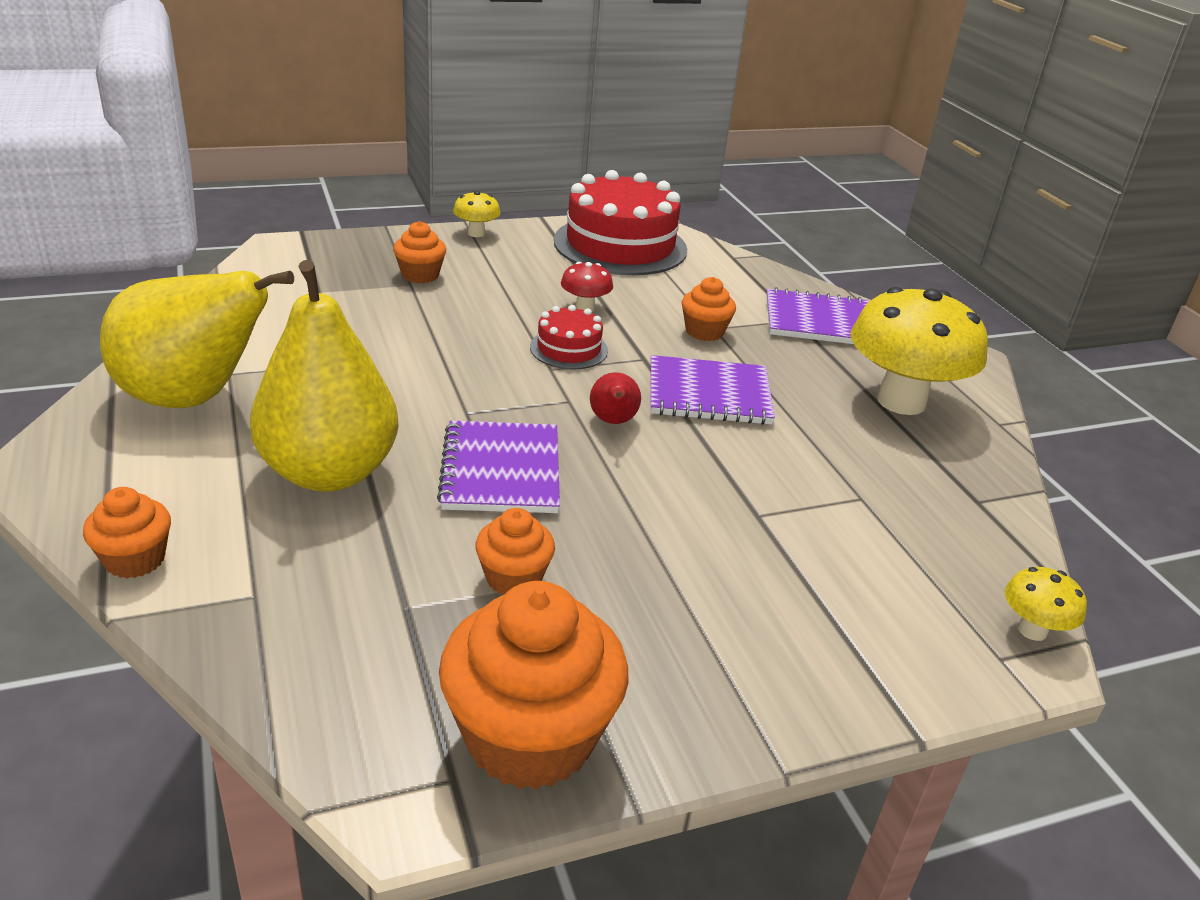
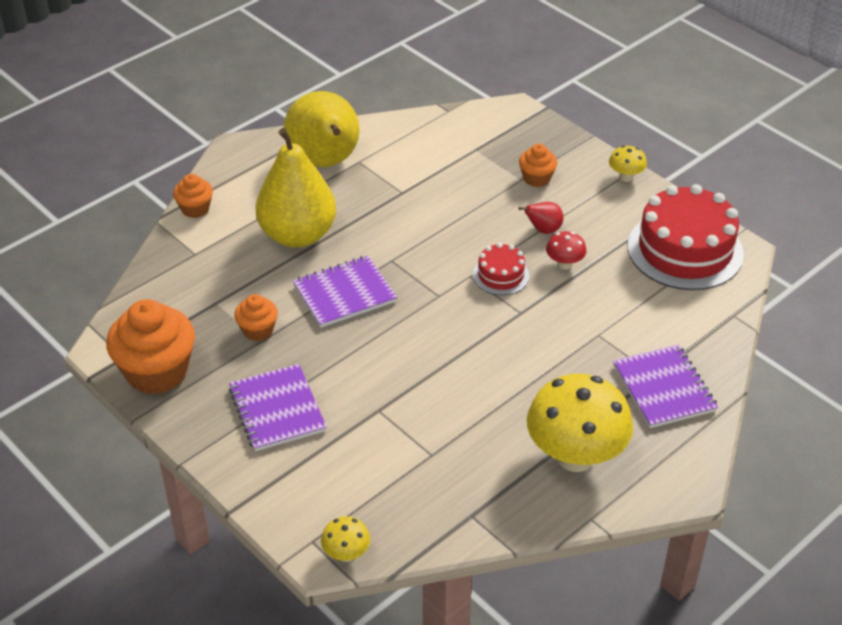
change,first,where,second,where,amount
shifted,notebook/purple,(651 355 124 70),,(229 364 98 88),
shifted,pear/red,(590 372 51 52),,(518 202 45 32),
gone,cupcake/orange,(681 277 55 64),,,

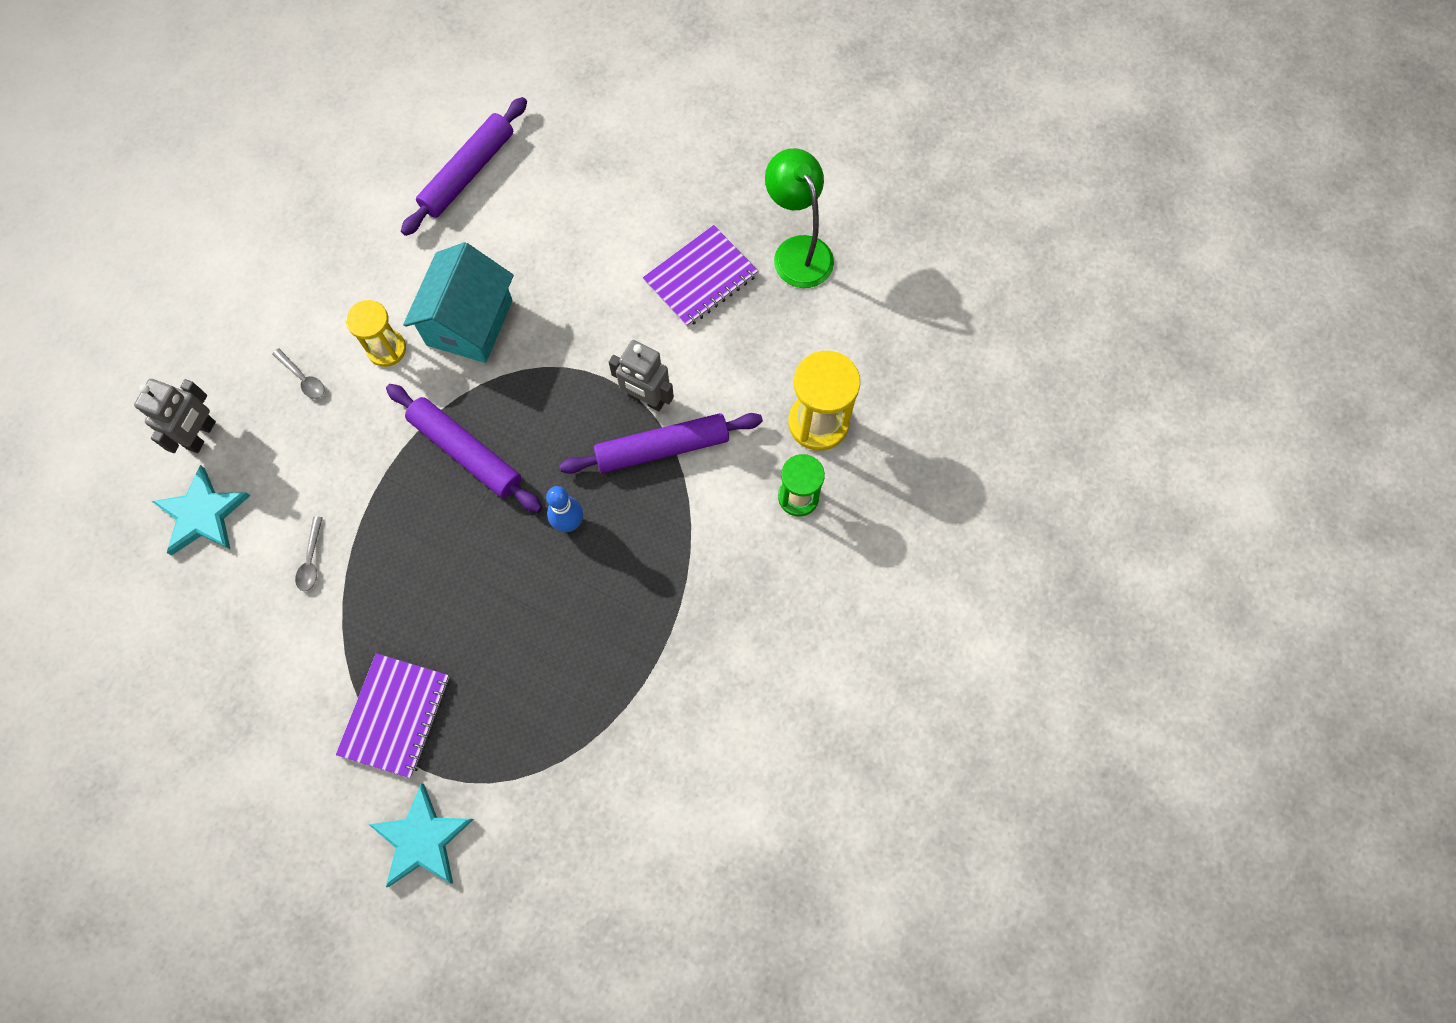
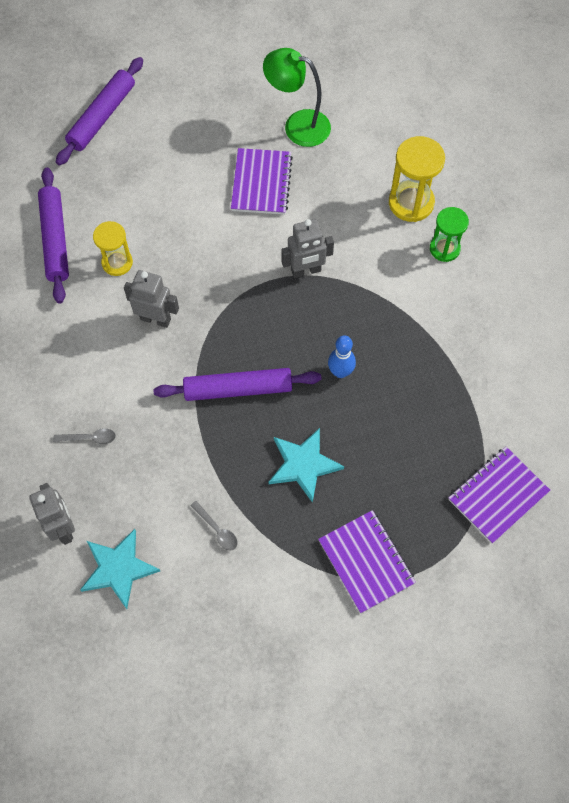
change,first,where,second,where,amount
shifted,rolling pin/purple,(559 413 204 61),,(56 57 87 109),
shifted,hourglass/yellow,(346 300 60 67),,(93 221 40 55),
swapped,house/turquoise,(403 242 111 121),robot/grey,(124 270 55 58),
shifted,star/turquoise,(368 783 106 104),,(269 428 75 75),
new,,,notebook/purple,(448 447 102 97),

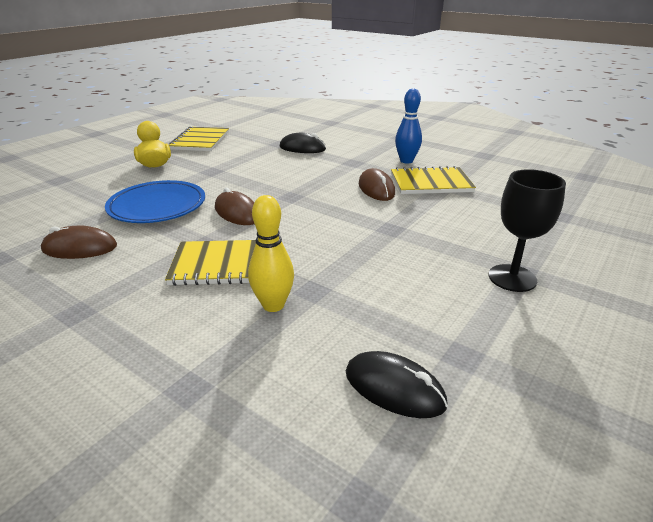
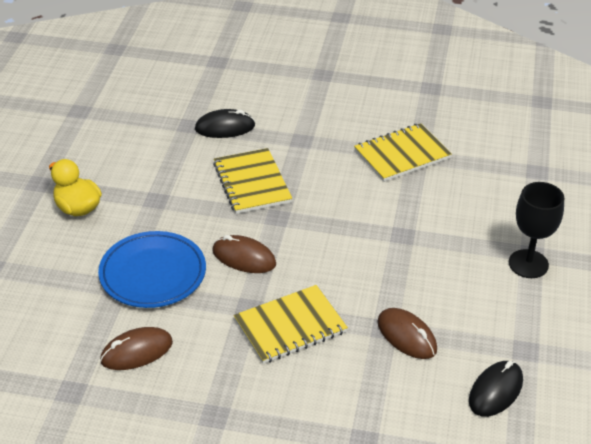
change,first,where,second,where,amount
shifted,notebook/yellow,(169 126 60 25),,(213 148 79 66),
shifted,mouse/brown,(359 168 36 33),,(377 308 60 51),
rotated,mouse/black,(346 351 102 67),,(469 361 54 56),60 degrees counterclockwise
gone,bowling pin/yellow,(248 195 46 117),,,
gone,bowling pin/blue,(395 88 27 76),,,

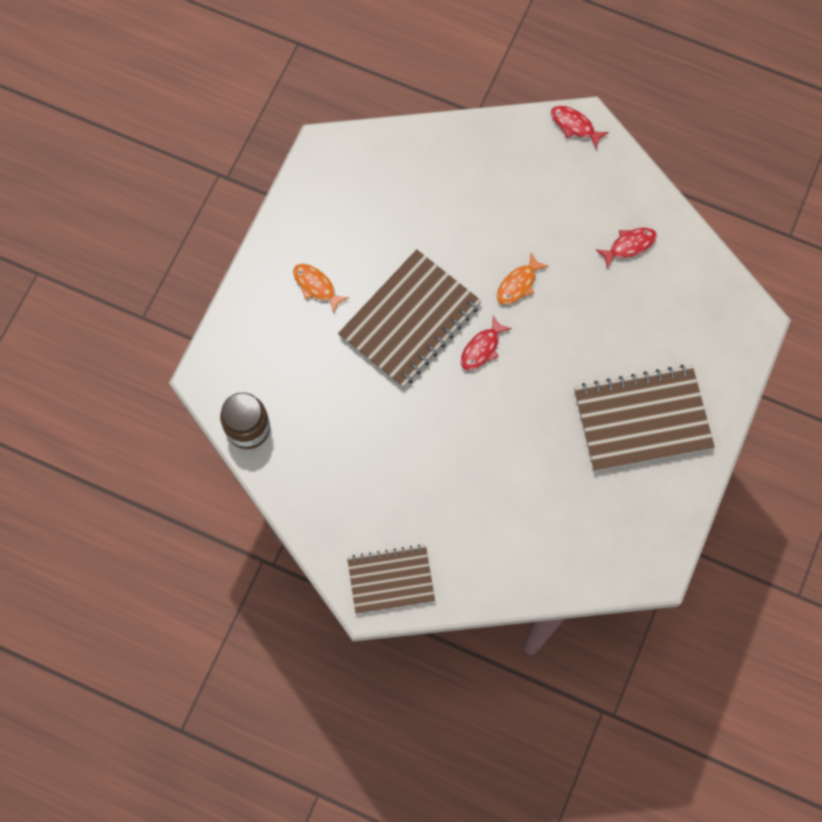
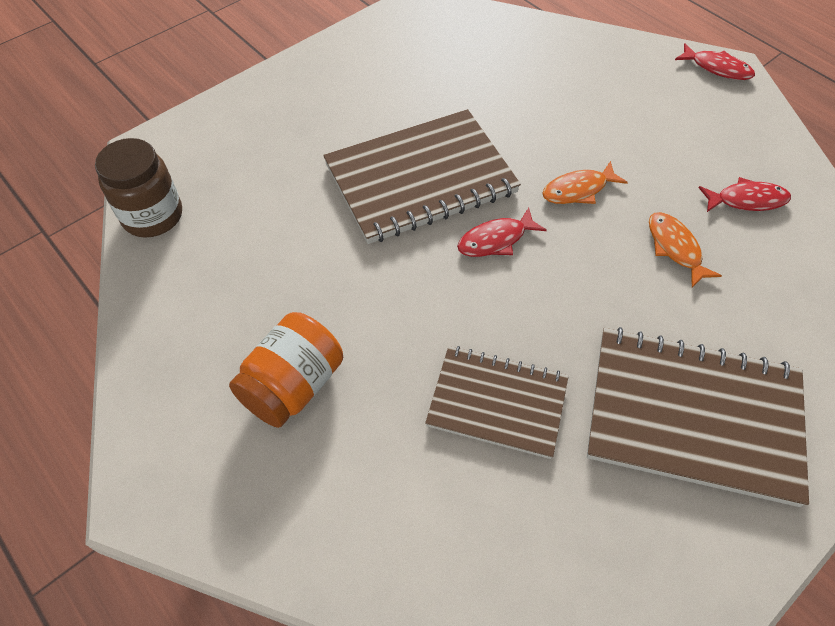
change,first,where,second,where,amount
new,,,jar/orange,(229 312 114 116),
shifted,notebook/brown,(347 545 88 69),,(425 346 144 113),
shifted,fish/orange,(293 264 56 50),,(649 212 73 76),
rotated,fish/red,(551 106 58 43),,(675 43 80 37),150 degrees clockwise

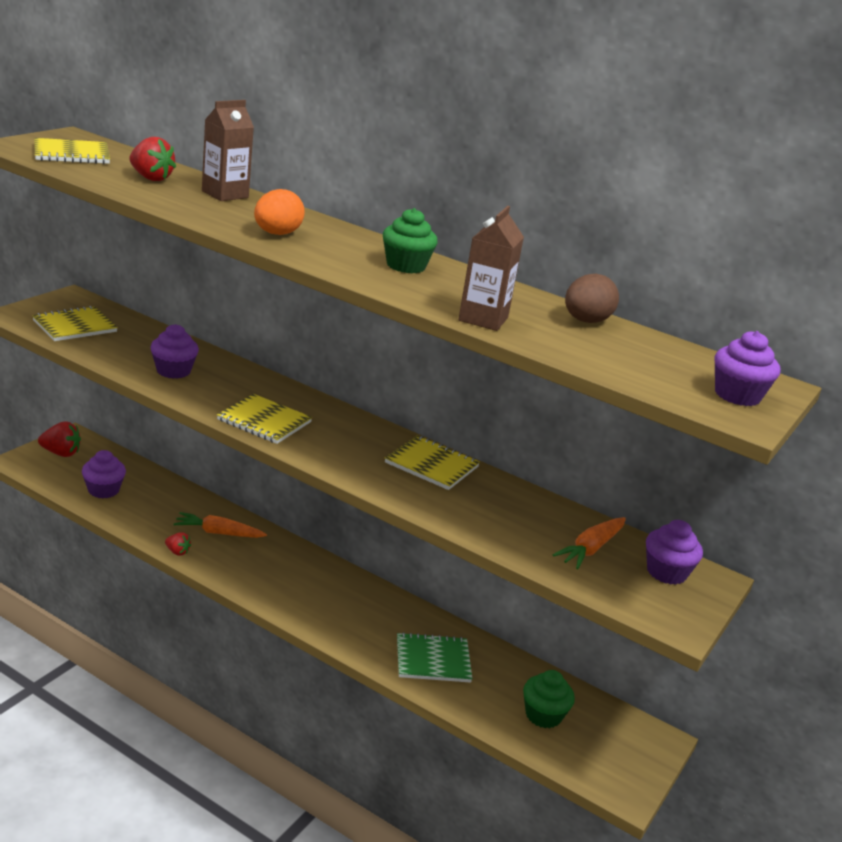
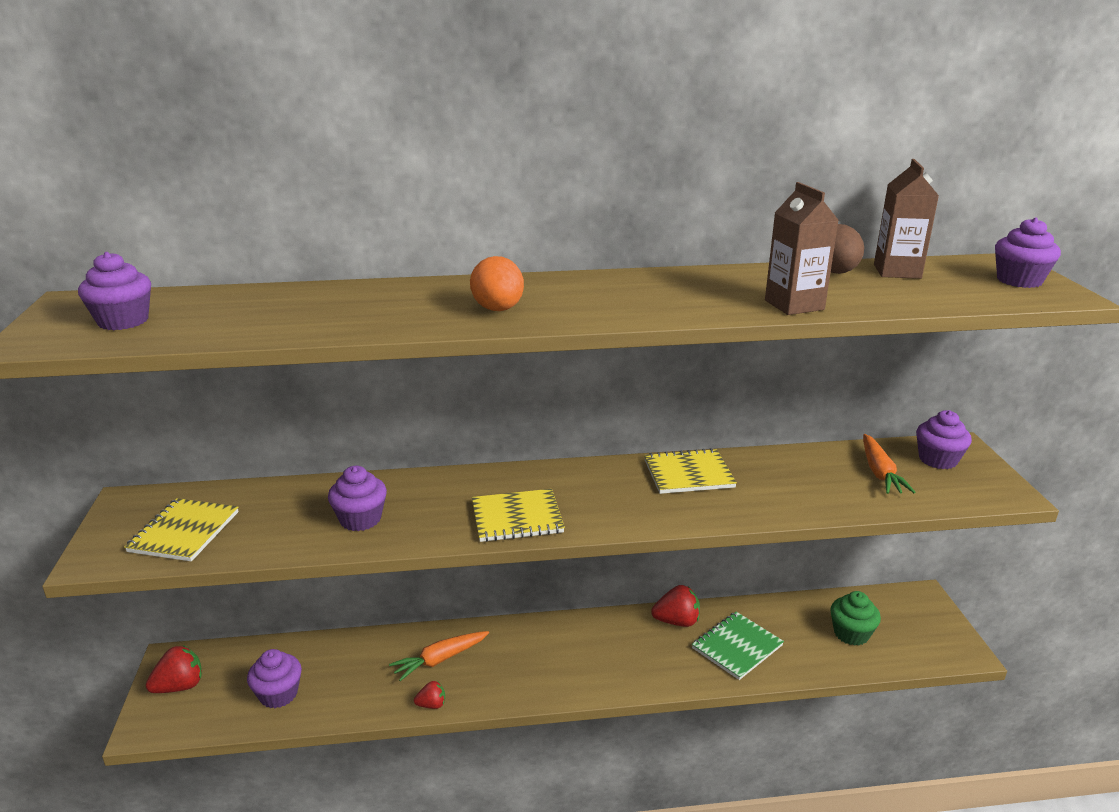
change,first,where,second,where,amount
swapped,notebook/yellow,(34 138 76 26),cupcake/purple,(78 252 73 78),
shifted,strawberry/red,(129 137 47 44),,(651 585 49 42),
shifted,carton/brown,(202 100 52 101),,(874 159 65 120),
gone,cupcake/green,(383 208 55 65),,,

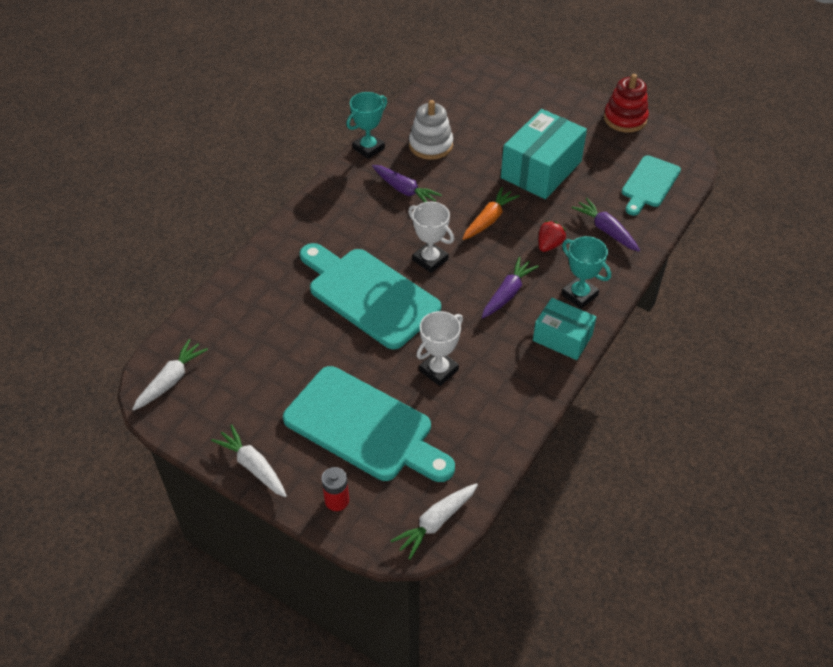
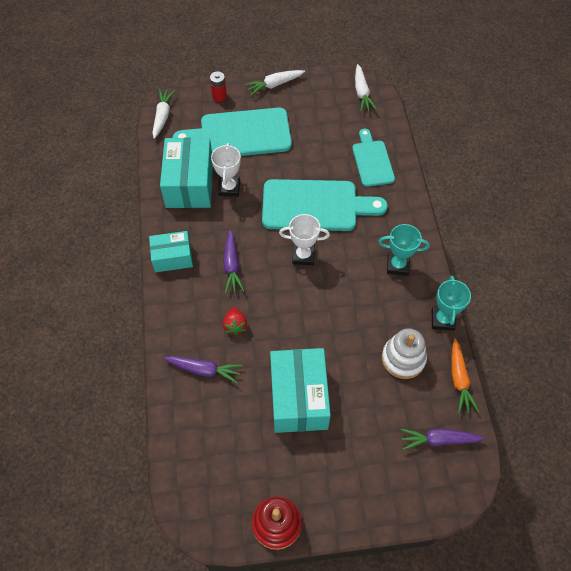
change,first,where,second,where,amount
new,,,box/turquoise,(160 138 53 70),
rotated,carrot/white,(211 424 76 73),,(245 70 60 26),150 degrees clockwise
shifted,cutting board/turquoise,(622 155 59 60),,(352 129 43 58),
shifted,trophy/turquoise,(561 236 50 73),,(378 224 52 52),
shifted,carrot/purple,(372 165 70 37),,(401 429 84 21),
shifted,carrot/orange,(463 187 57 53),,(451 338 28 76),

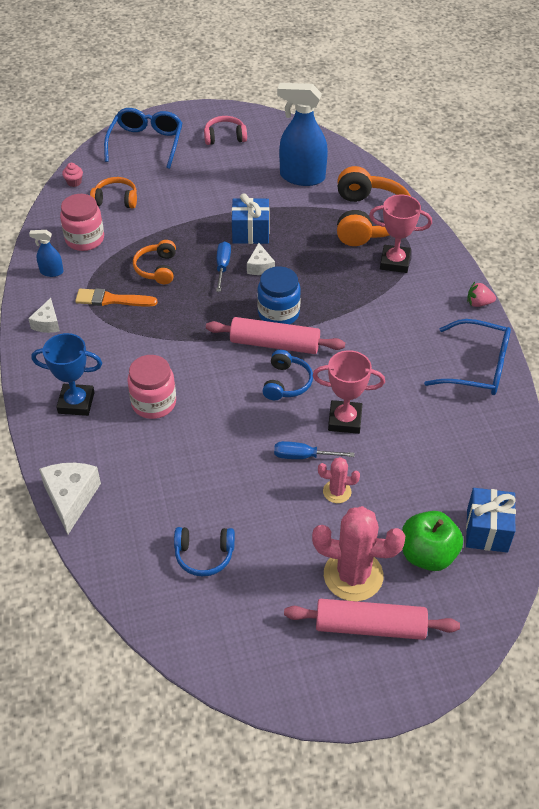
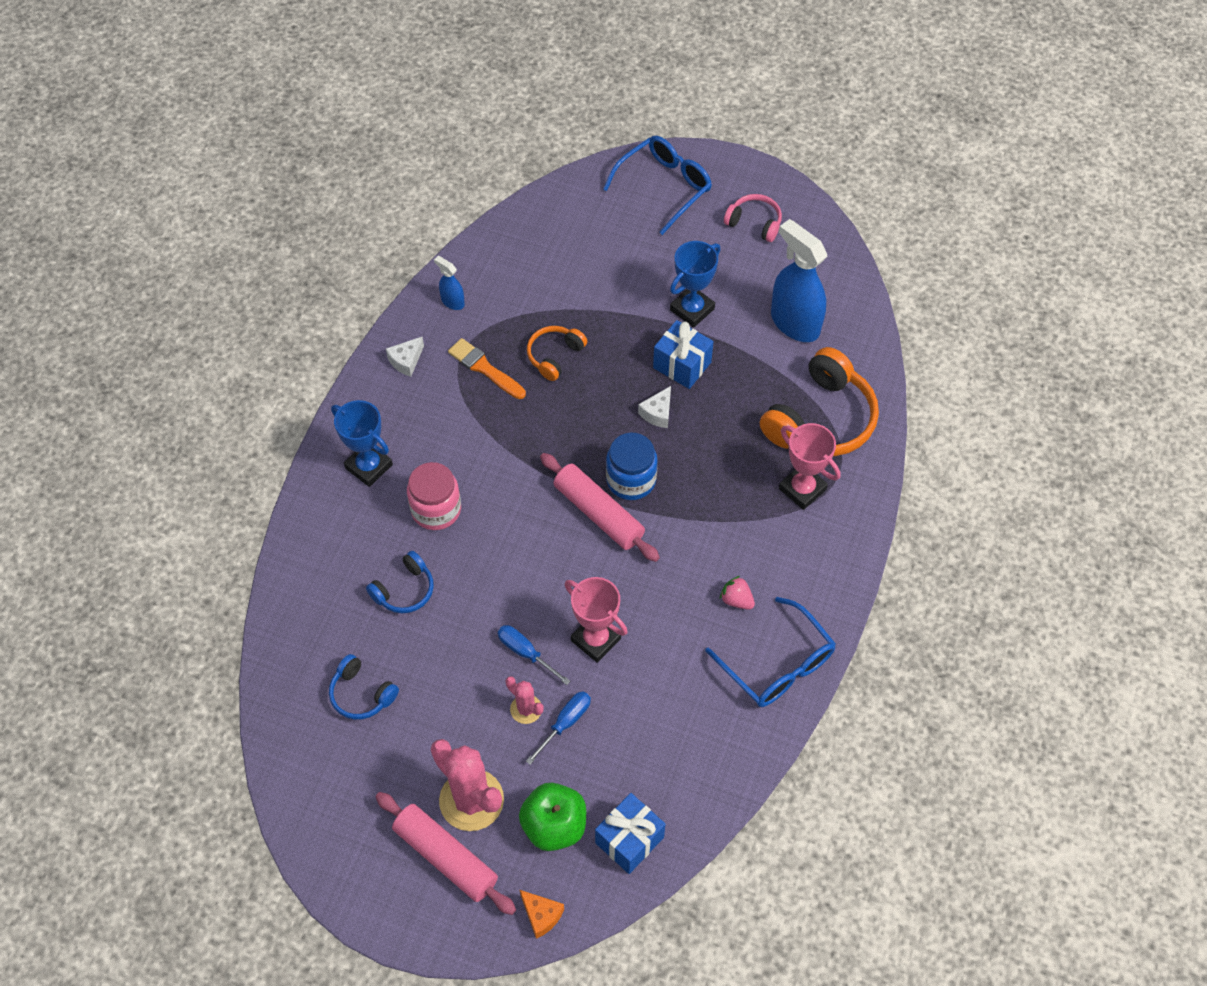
change,first,where,second,where,amount
shifted,headphones/blue,(263 350 50 50),,(366 551 68 62),
new,,,cheese/orange,(520 890 44 49),
shifted,screwdriver/blue,(216 241 15 51),,(526 691 65 74),
new,,,trophy/blue,(670 241 51 87),
shifted,strawberry/pink,(467 282 29 25),,(720 576 35 34),
gone,cheese/white,(39 463 62 72),,,
gone,jar/pink,(60 194 44 57),,,
gone,cupcake/pink,(62 163 21 24),,,
gone,headphones/orange,(90 177 47 31),,,

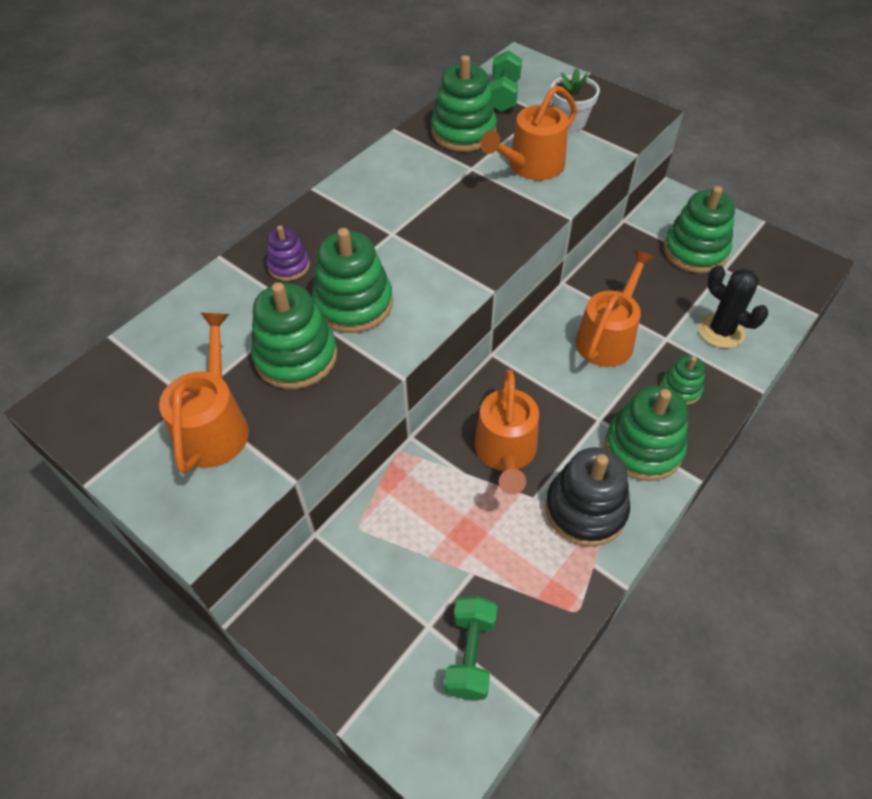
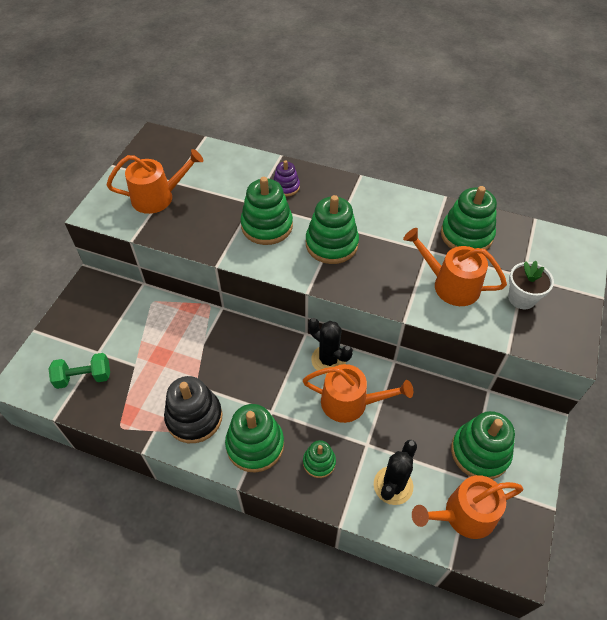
change,first,where,second,where,amount
shifted,stacking toy/green,(251 282 86 107),,(306 195 53 69),
new,,,cactus/black,(308 318 45 57),
shifted,watering can/orange,(474 369 65 125),,(412 475 111 64),
gone,dumbbell/green,(489 50 33 62),,,

